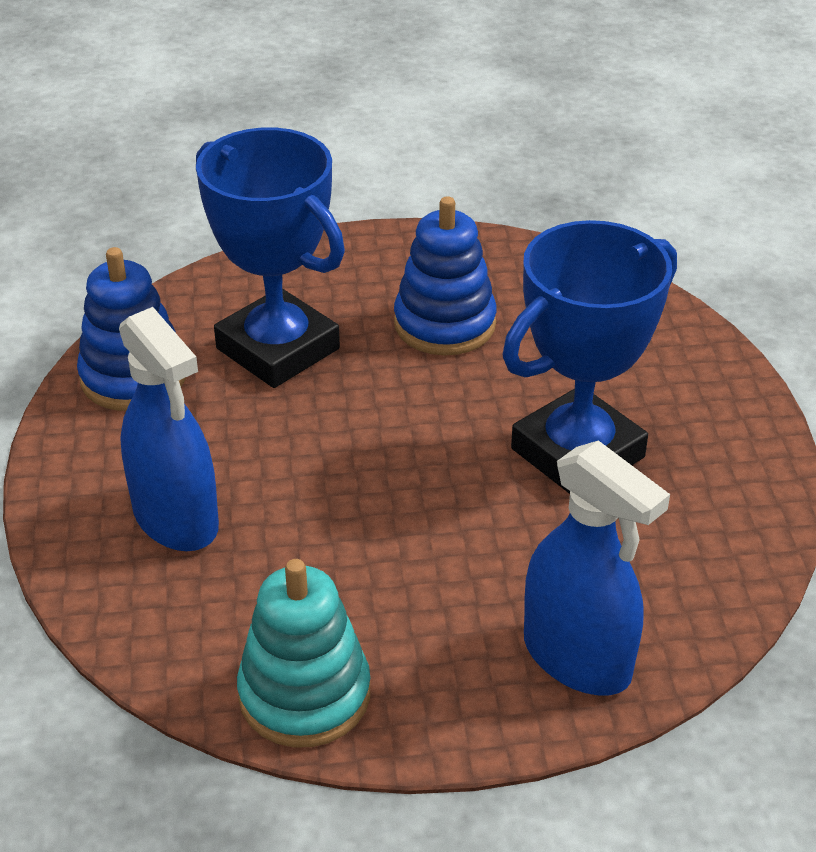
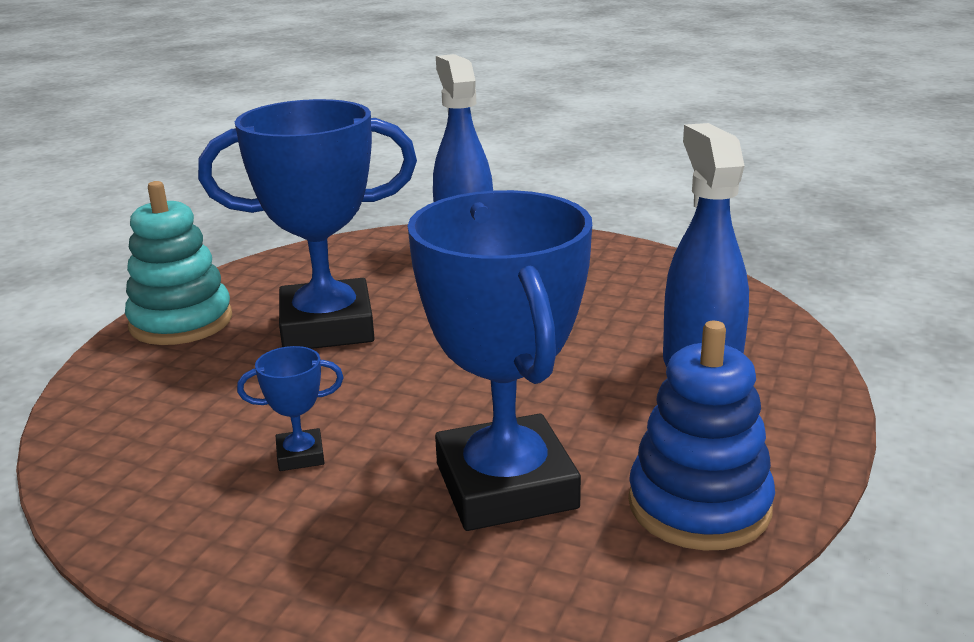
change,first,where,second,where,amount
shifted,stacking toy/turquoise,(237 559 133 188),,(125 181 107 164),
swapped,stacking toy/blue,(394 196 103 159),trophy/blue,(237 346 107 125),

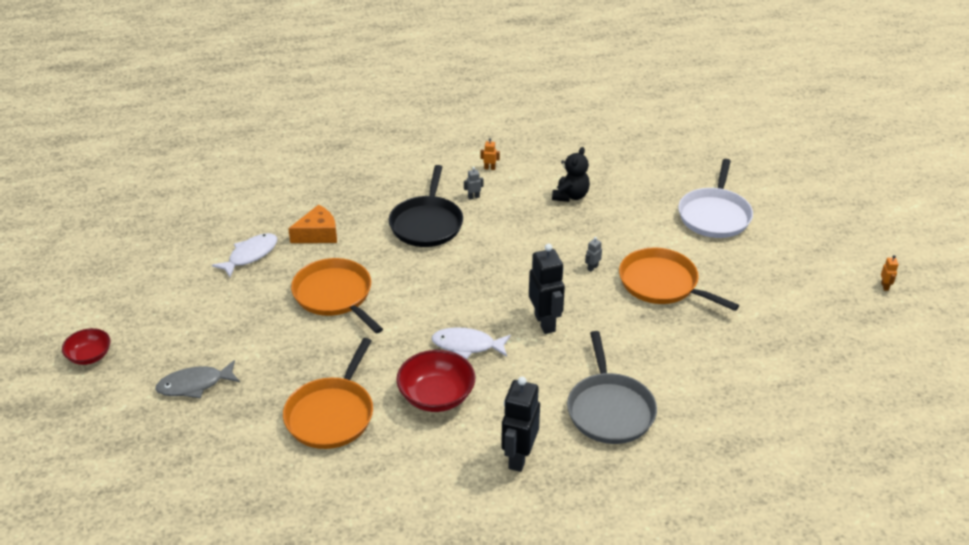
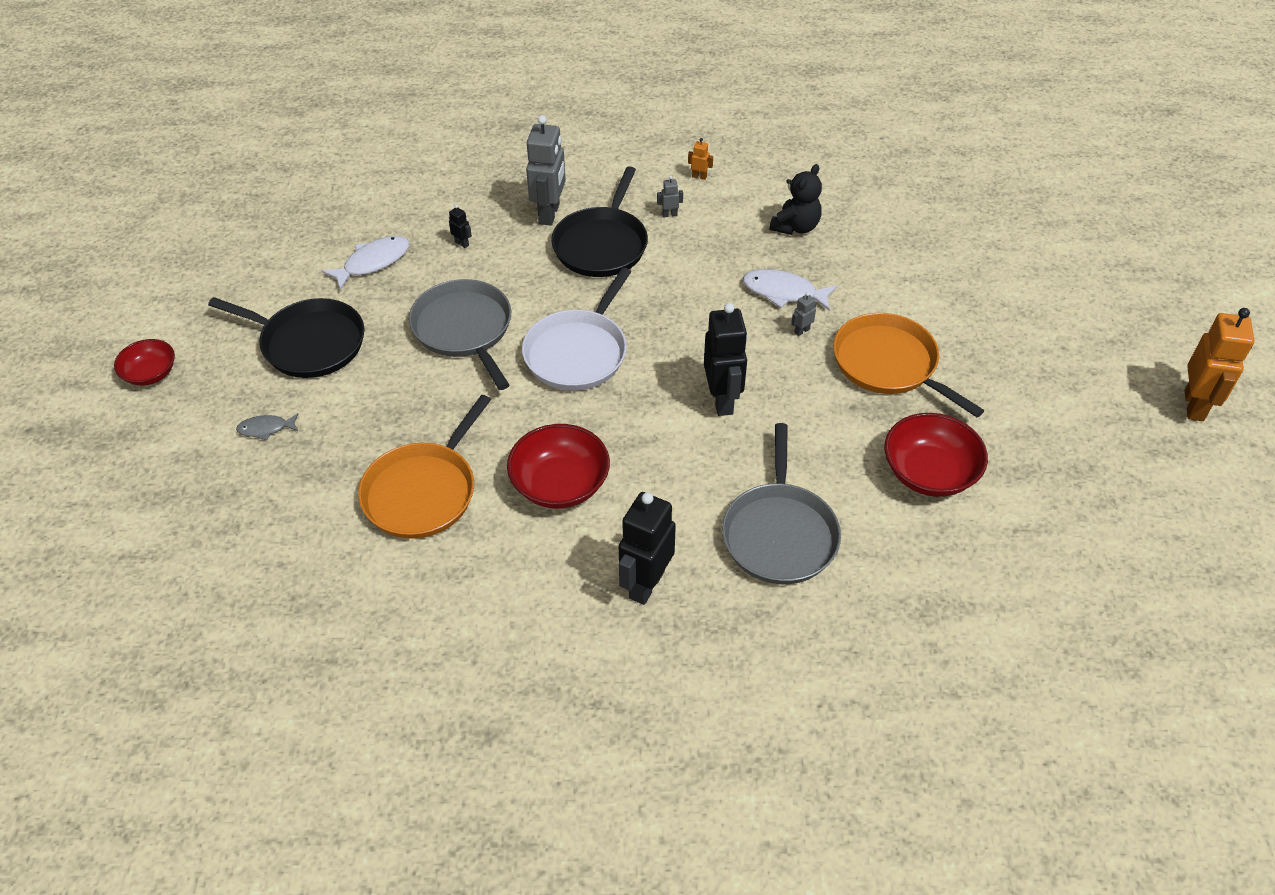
change,first,where,second,where,amount
new,,,pan/black,(208 297 156 81),
scaled,fish/grey,(155 360 85 38),,(236 413 62 27),x0.60
repainted,pan/orange,(291 258 92 75),pan/grey,(409 279 102 111),
swapped,cheese/orange,(288 204 49 39),robot/black,(449 205 23 43),
shifted,pan/white,(678 159 75 79),,(522 267 109 124),
new,,,robot/grey,(526 115 40 111),
shifted,fish/white,(432 327 79 32),,(743 269 94 42),
new,,,bowl/red,(884 413 104 84),
scaled,robot/orange,(881 255 17 36),,(1185 308 69 113),x2.40

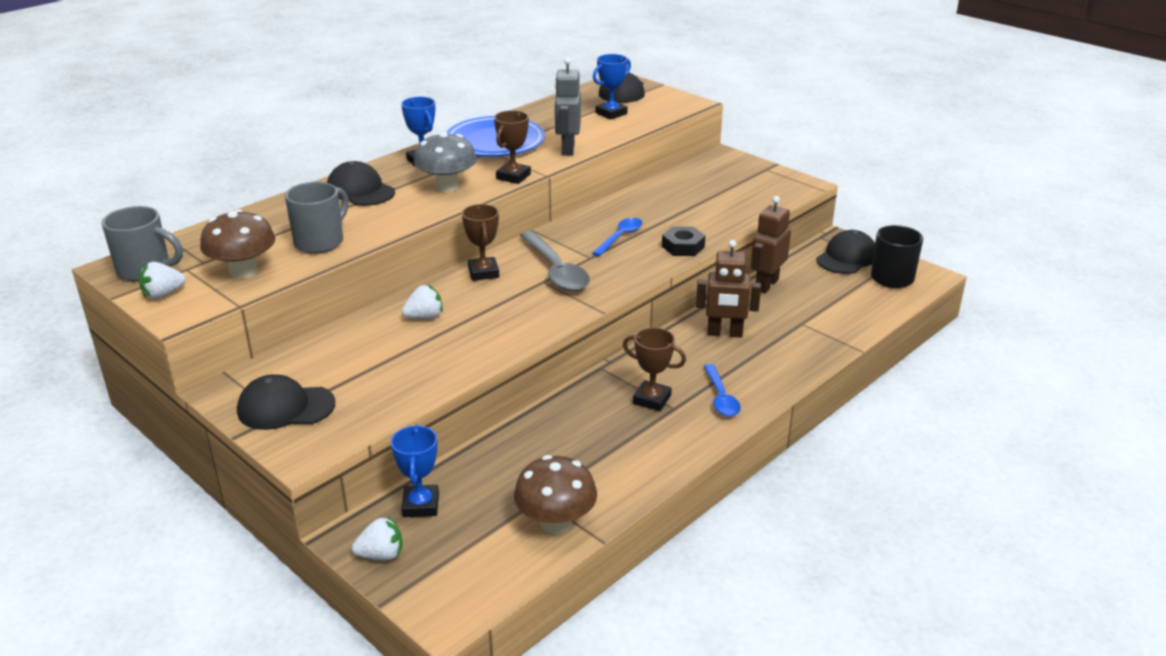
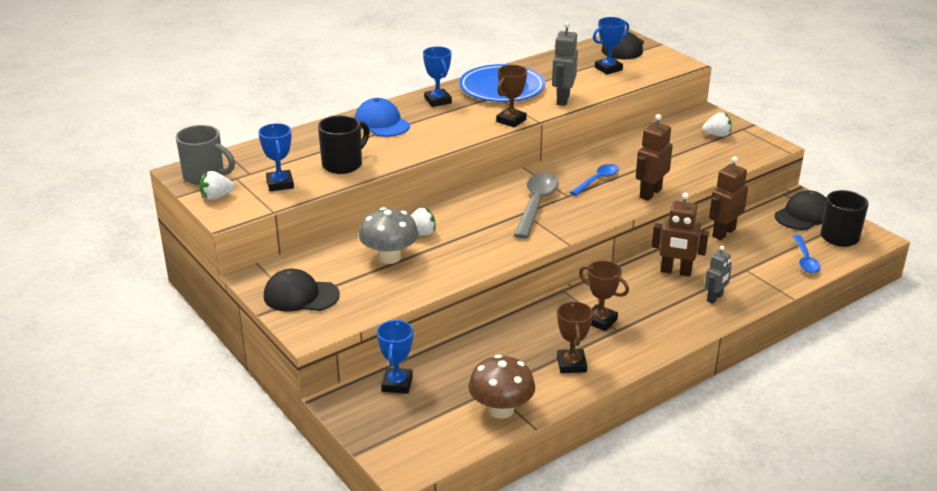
change,first,where,second,where,amount
swapped,mushroom/brown,(200 209 75 70),trophy/blue,(258 123 36 68),
repainted,mug/grey,(285 182 64 71),mug/black,(318 115 52 59),
repainted,cap/black,(327 161 68 45),cap/blue,(355 98 55 39),
shifted,mushroom/grey,(414 132 63 60),,(359 207 60 57),
rotated,spoon/grey,(520 231 70 60),,(514 173 45 66),150 degrees counterclockwise
shifted,trophy/brown,(462 204 37 77),,(557 301 36 72),
swapped,nut/black,(662 226 44 30),robot/brown,(636 114 37 87),
shifted,strawberry/white,(352 516 50 44),,(702 112 30 25),
new,,,robot/grey,(705 246 27 58),
shifted,spoon/blue,(704 364 37 53),,(793 235 28 38),

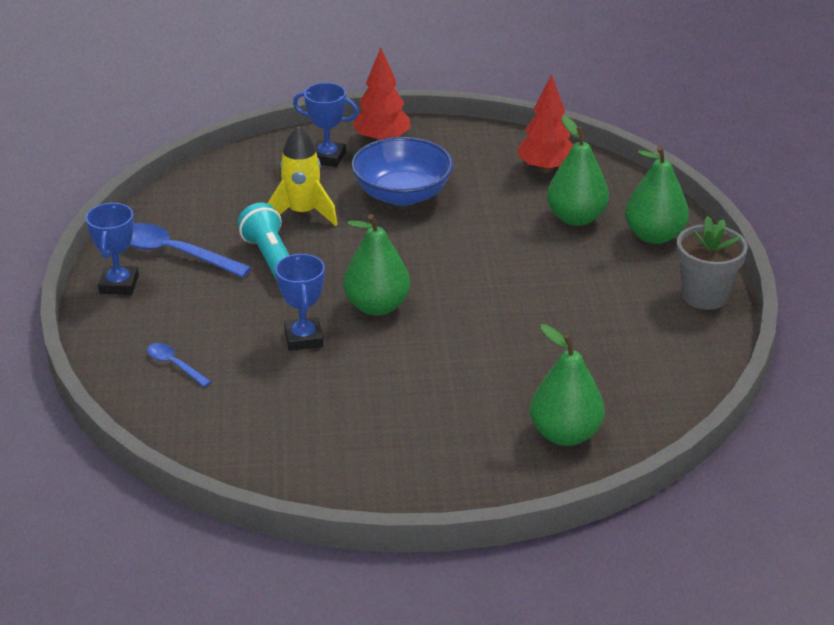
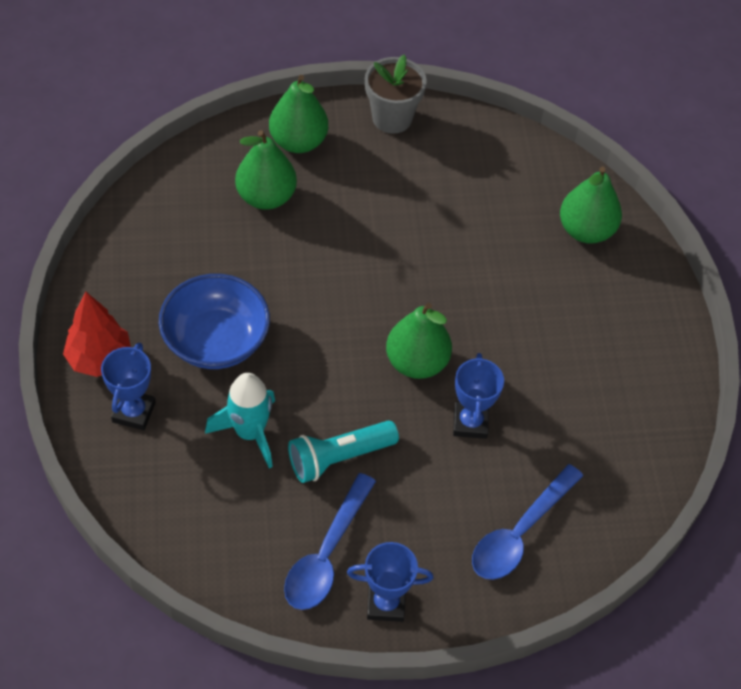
change,first,where,second,where,amount
repainted,rocket/yellow,(268 126 70 100),rocket/turquoise,(205 373 70 95),
rotated,trophy/blue,(275 254 50 97),,(453 353 51 86),75 degrees counterclockwise
scaled,spoon/blue,(147 343 64 44),,(472 464 111 116),x1.90
gone,tree/red,(517 74 56 99),,,

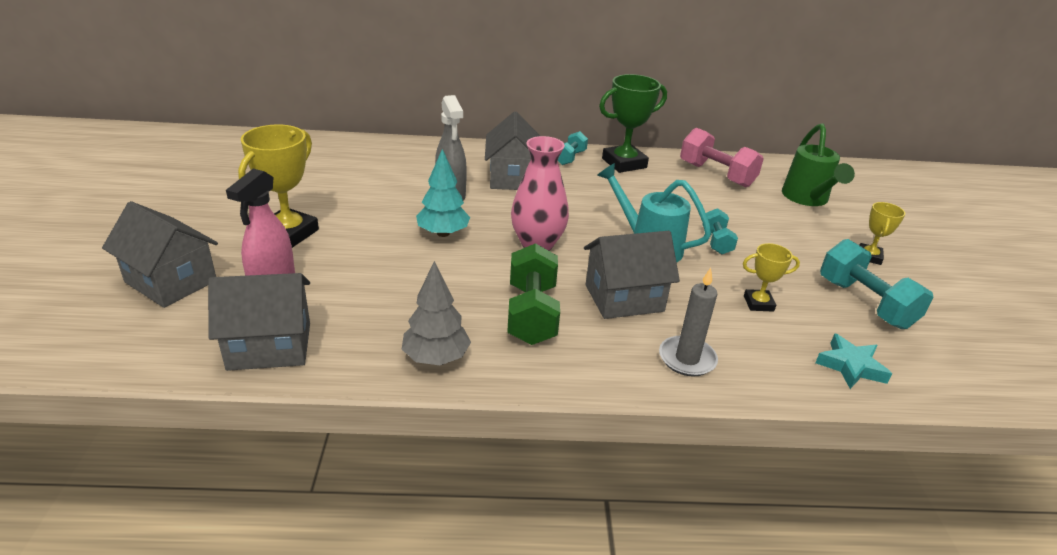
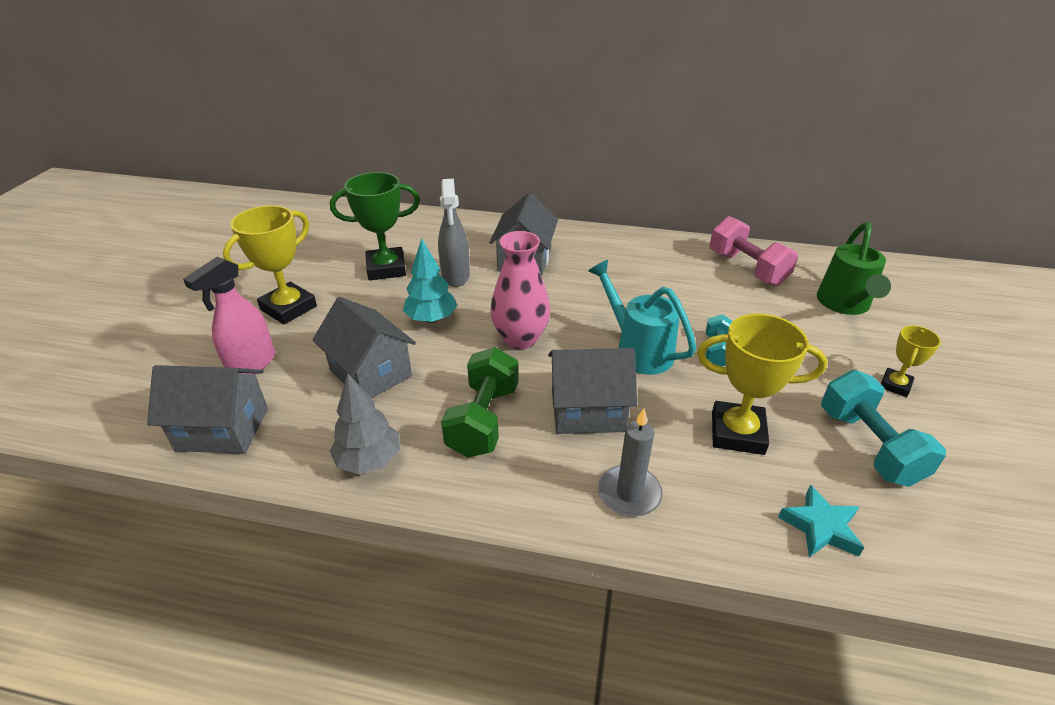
change,first,where,second,where,amount
shifted,house/grey,(102 201 116 107),,(312 297 104 101),
shifted,trophy/green,(599 74 68 99),,(330 172 90 109),
scaled,trophy/yellow,(743 243 57 69),,(697 314 131 141),x1.83
gone,dumbbell/turquoise,(558 131 30 34),,,

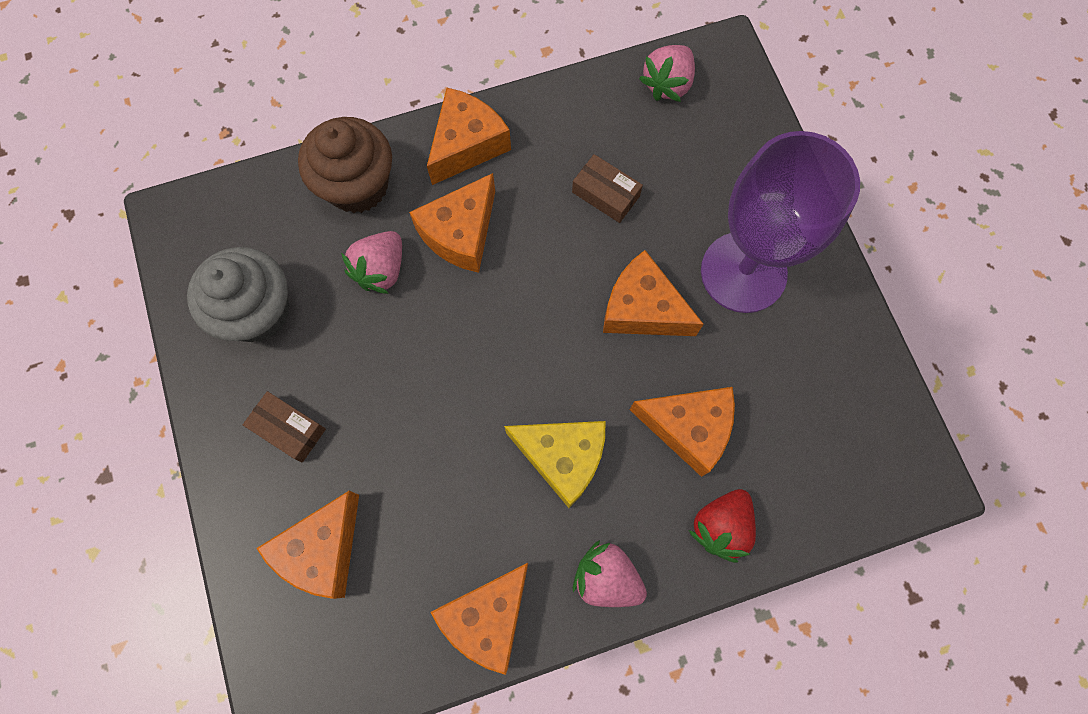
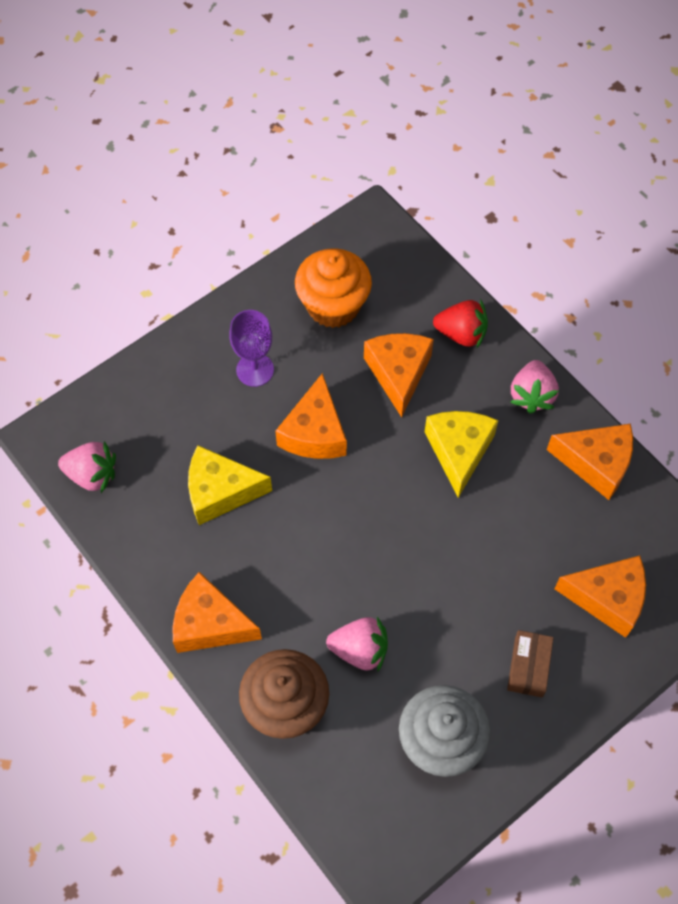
change,first,where,second,where,amount
swapped,box/brown,(572 154 71 69),cheese/yellow,(188 445 84 80),
scaled,goblet/purple,(701 131 159 182),,(229 310 45 77),x0.52
new,,,cupcake/orange,(295 248 77 80),
gone,cheese/orange,(409 173 86 100),,,

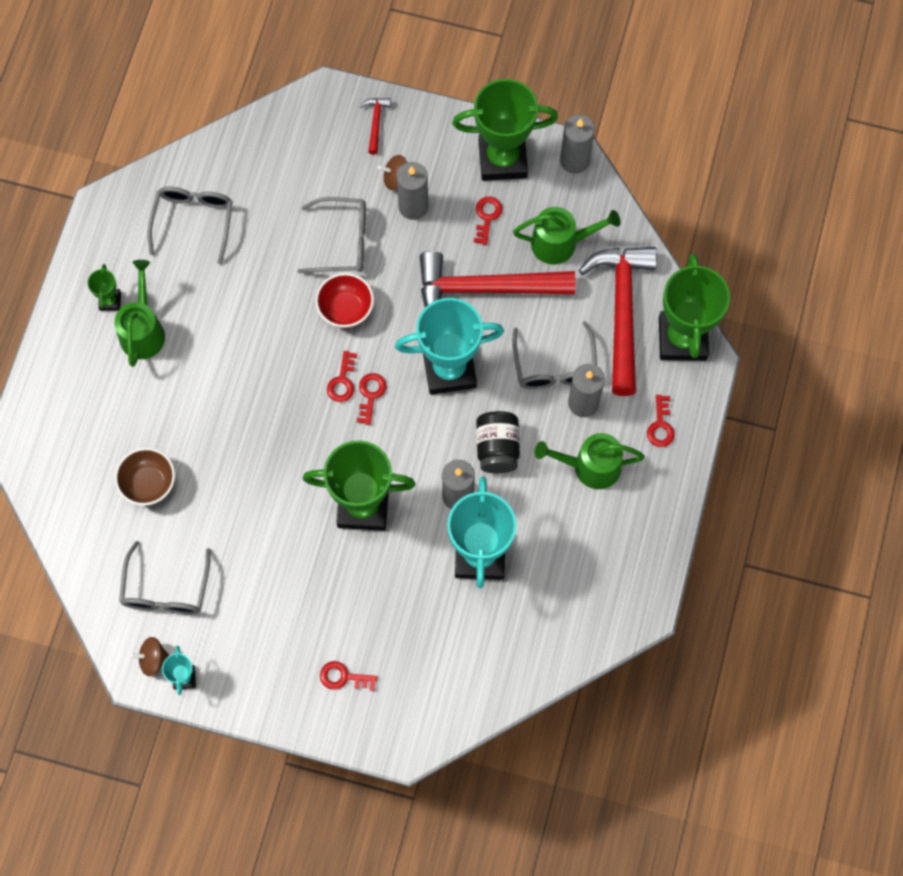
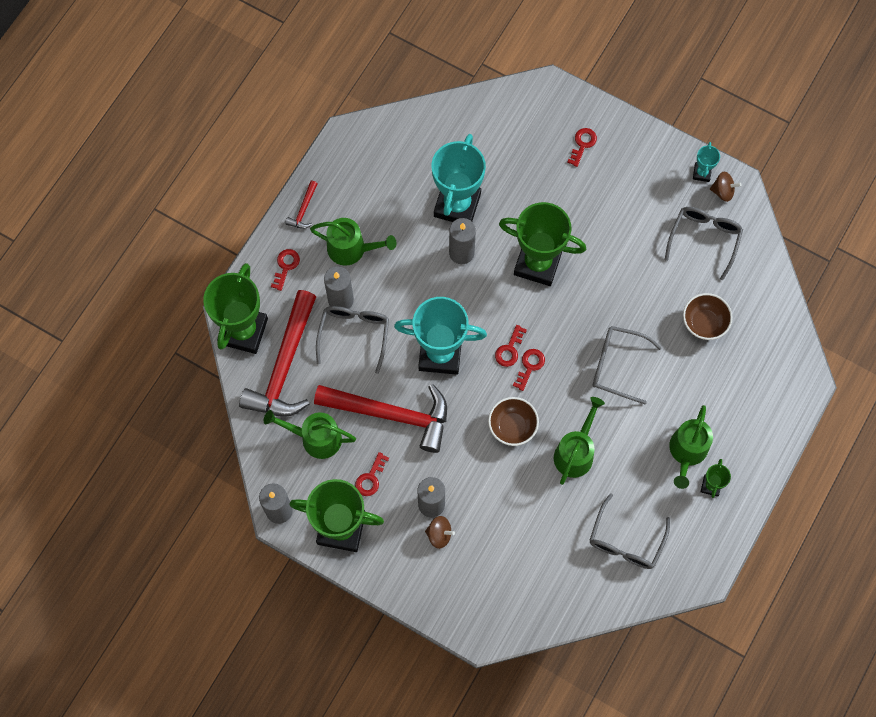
change,first,where,second,where,amount
shifted,hammer/red,(360 98 31 57),,(285 181 33 48),
repainted,bowl/red,(315 273 59 55),bowl/brown,(488 397 51 49),
new,,,watering can/green,(554 397 51 88),
rotated,key/red,(320 661 57 30),,(567 128 30 39),90 degrees counterclockwise
shifted,glasses/grey,(297 197 69 76),,(592 326 69 78),
gone,jar/black,(476 411 44 62),,,

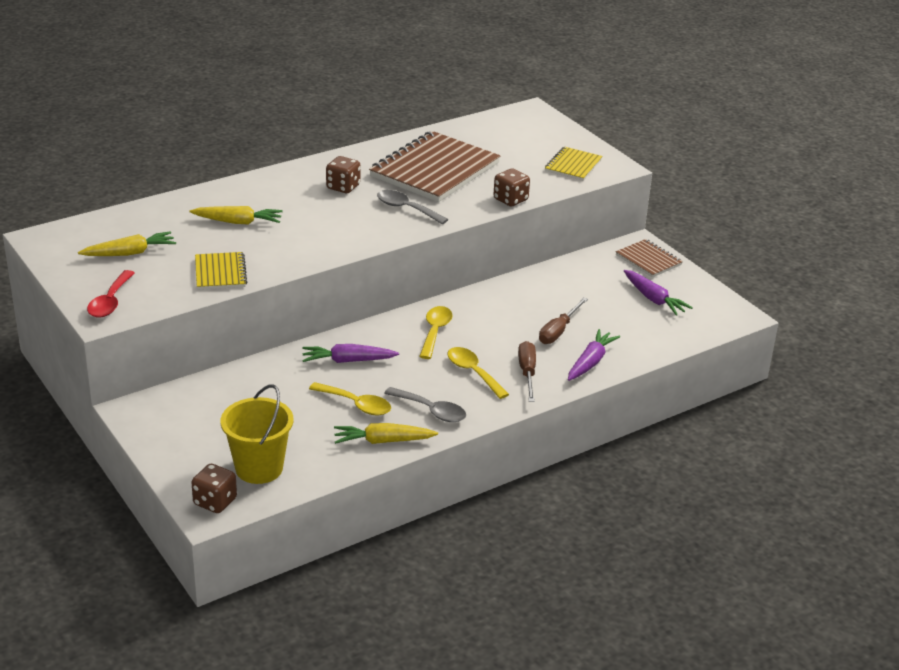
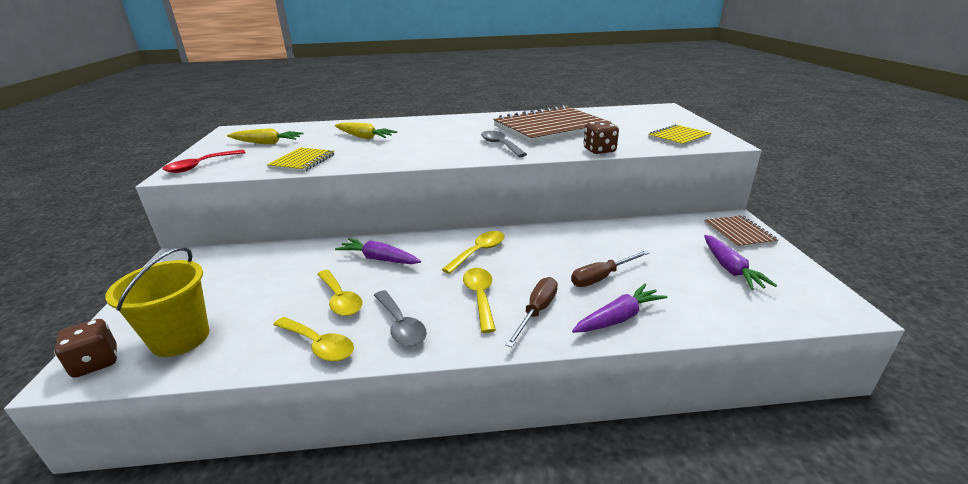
change,first,where,second,where,amount
swapped,carrot/yellow,(334 423 104 21),spoon/yellow,(273 317 81 45),
gone,dice/brown,(326 156 35 37),,,

